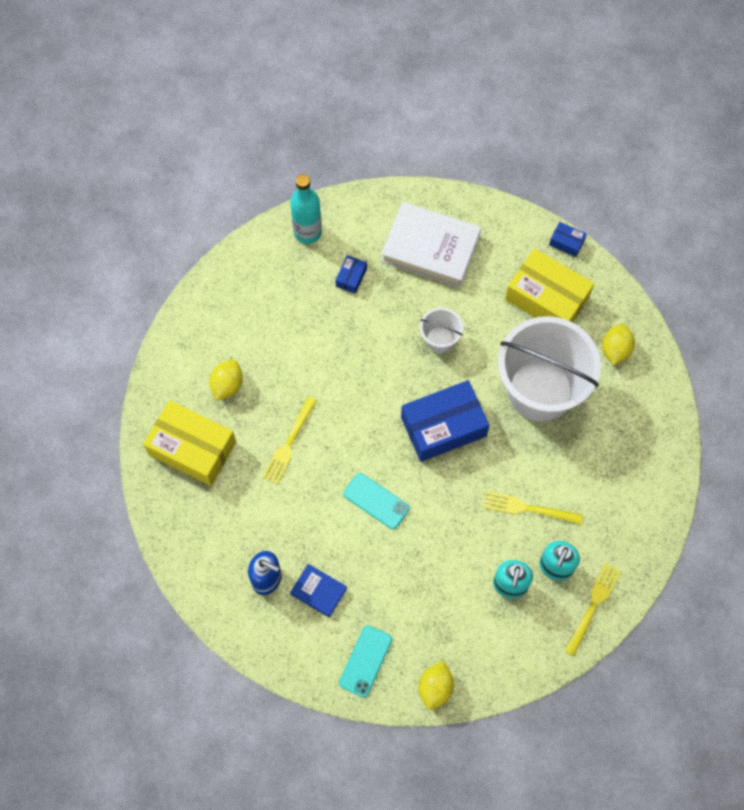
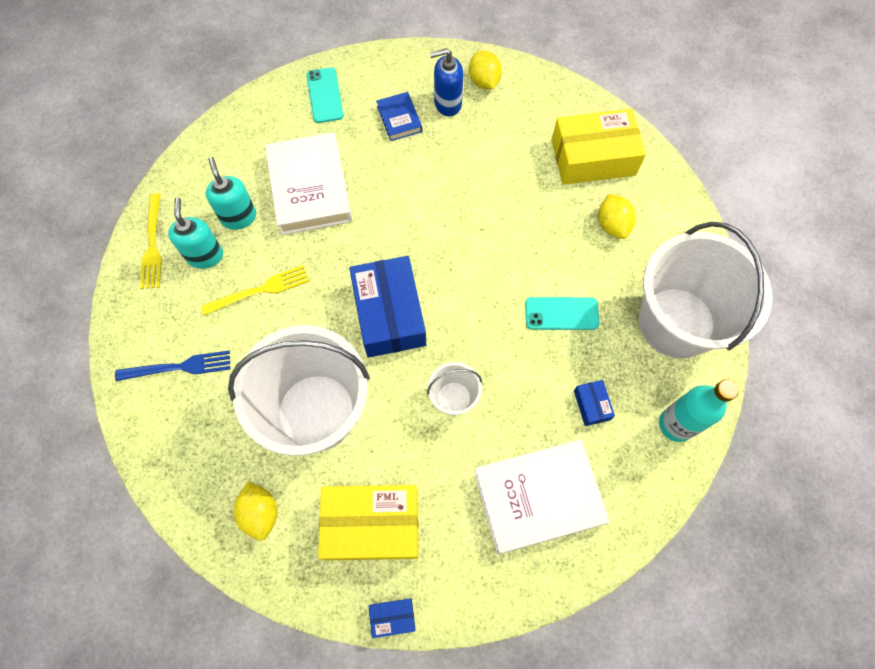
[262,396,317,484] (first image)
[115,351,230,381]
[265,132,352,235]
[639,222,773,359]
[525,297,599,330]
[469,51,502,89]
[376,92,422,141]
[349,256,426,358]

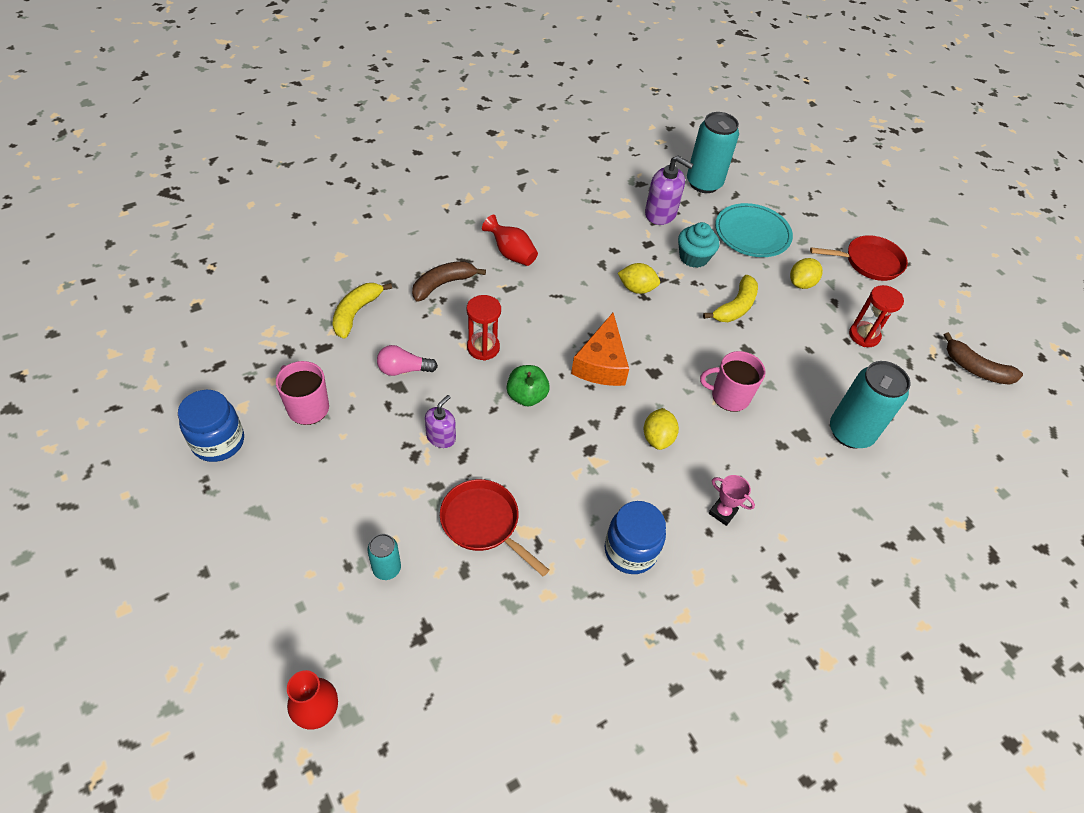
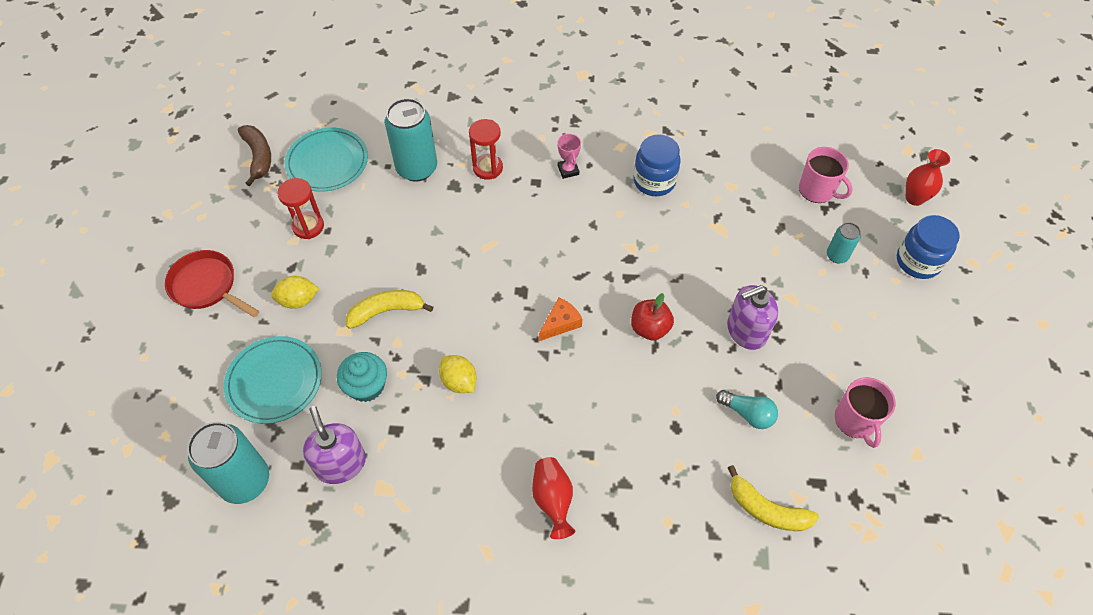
[412,261,486,302] (first image)
[440,479,549,577] (first image)
[644,408,679,450] (first image)
[285,128,368,192]
[897,215,960,279]
[469,119,503,180]
[799,147,853,203]
[716,390,778,429]
[631,293,674,341]
[728,465,819,531]
[727,285,778,350]
[539,297,582,341]

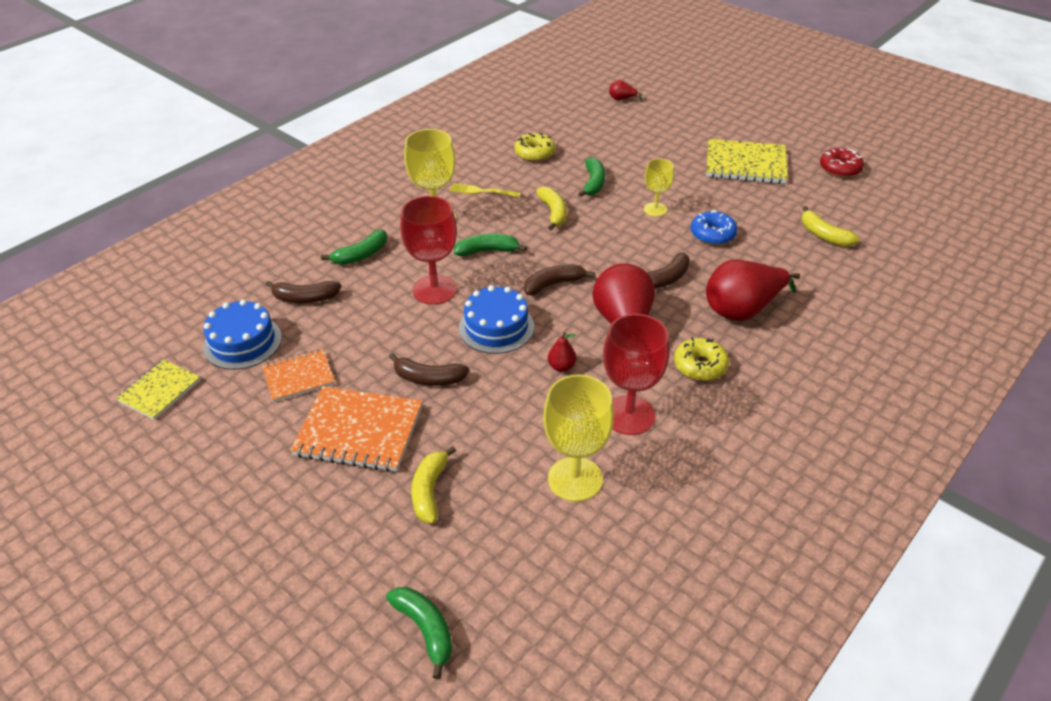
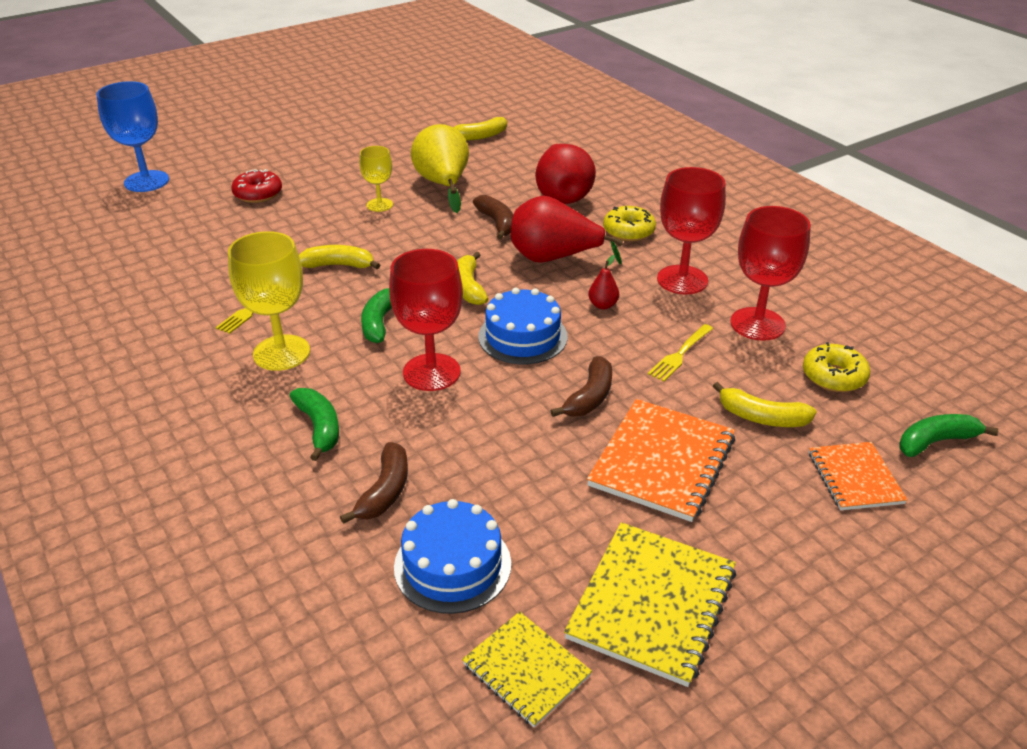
[578,157,605,197] (first image)
[648,324,713,382]
[809,442,908,510]
[803,342,870,392]
[564,522,736,687]
[231,169,282,203]
[96,81,169,192]
[411,124,469,213]
[457,252,488,305]
[730,206,811,341]

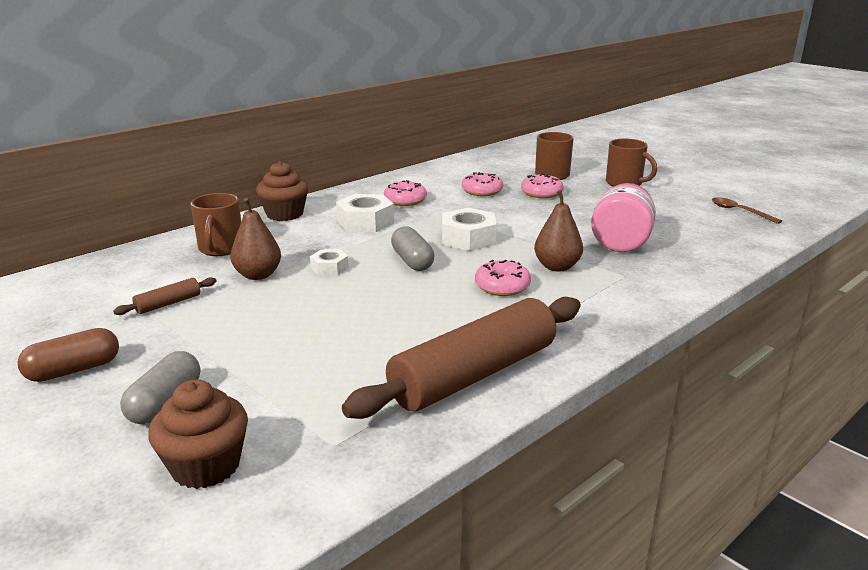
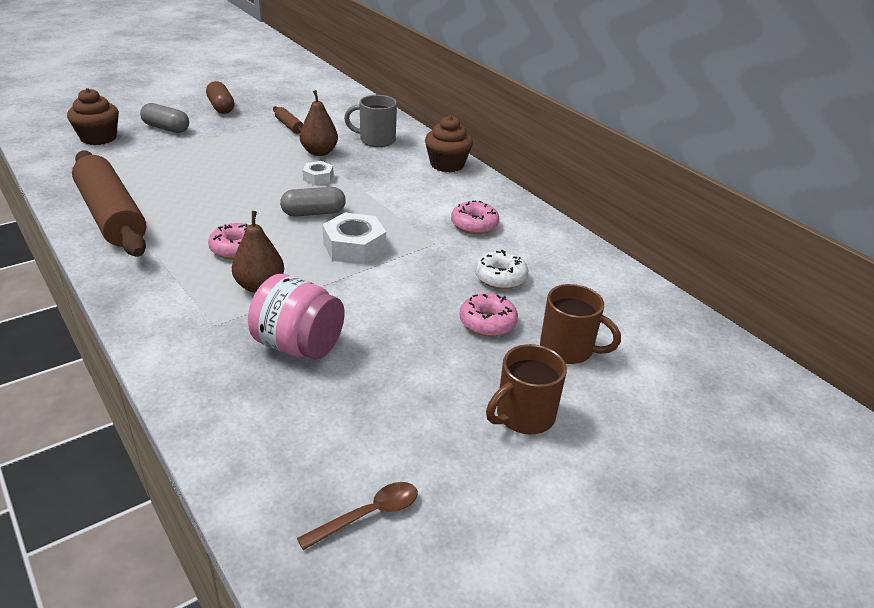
[336,194,394,232] (first image)
[344,95,397,147]
[475,250,528,289]

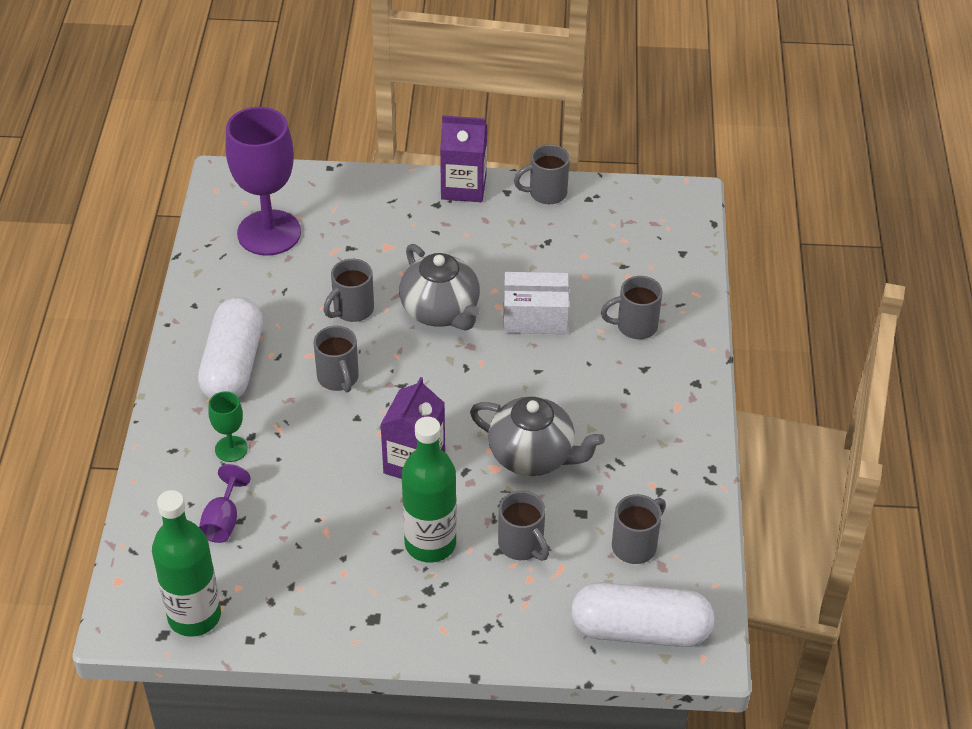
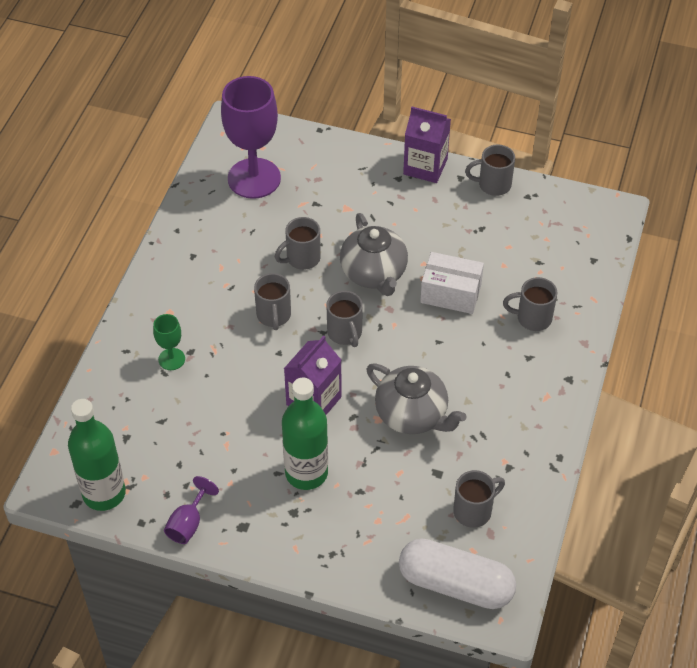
[198,297,263,399] (first image)
[164,476,219,544]
[326,291,363,347]

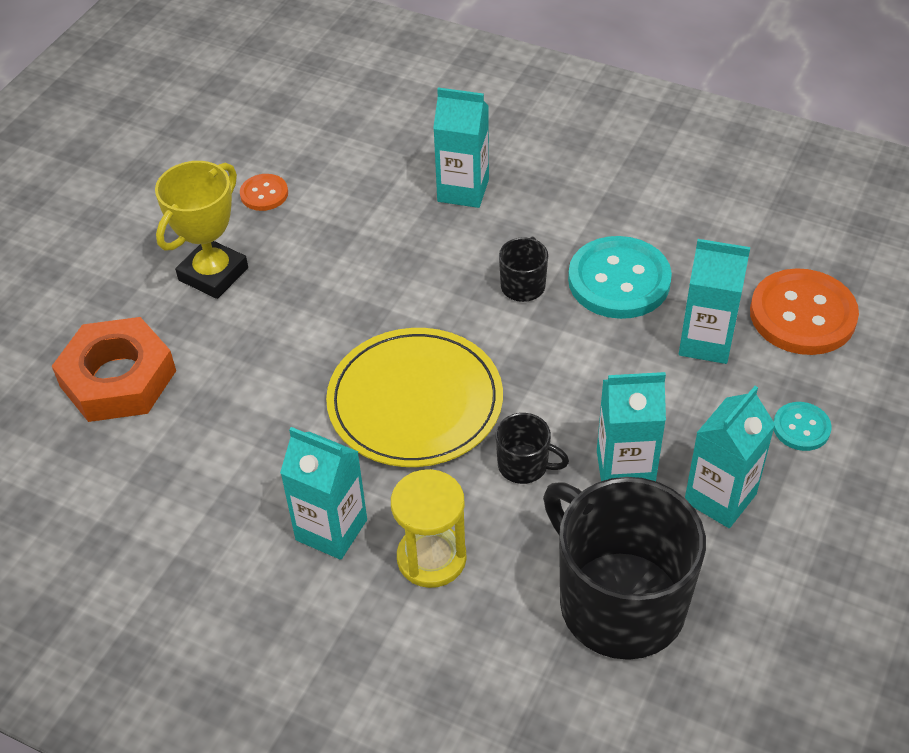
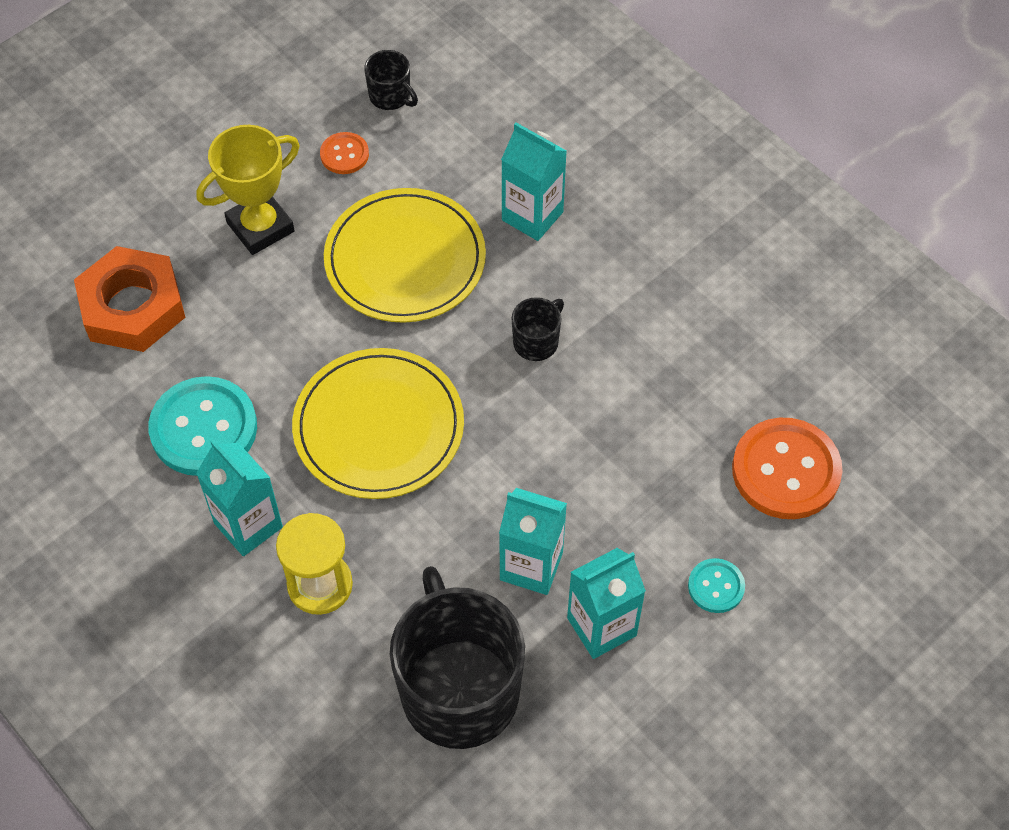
[679,239,750,364] (first image)
[324,188,486,323]
[364,50,418,110]
[148,376,257,476]

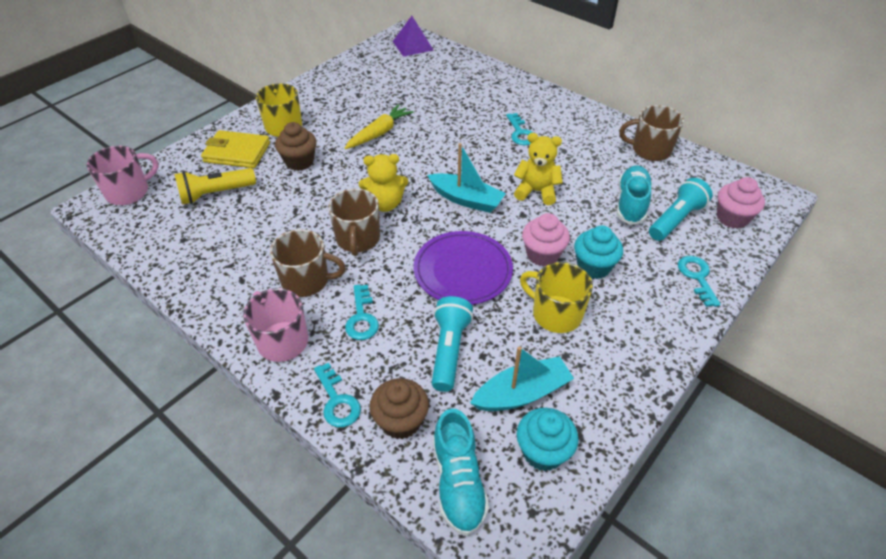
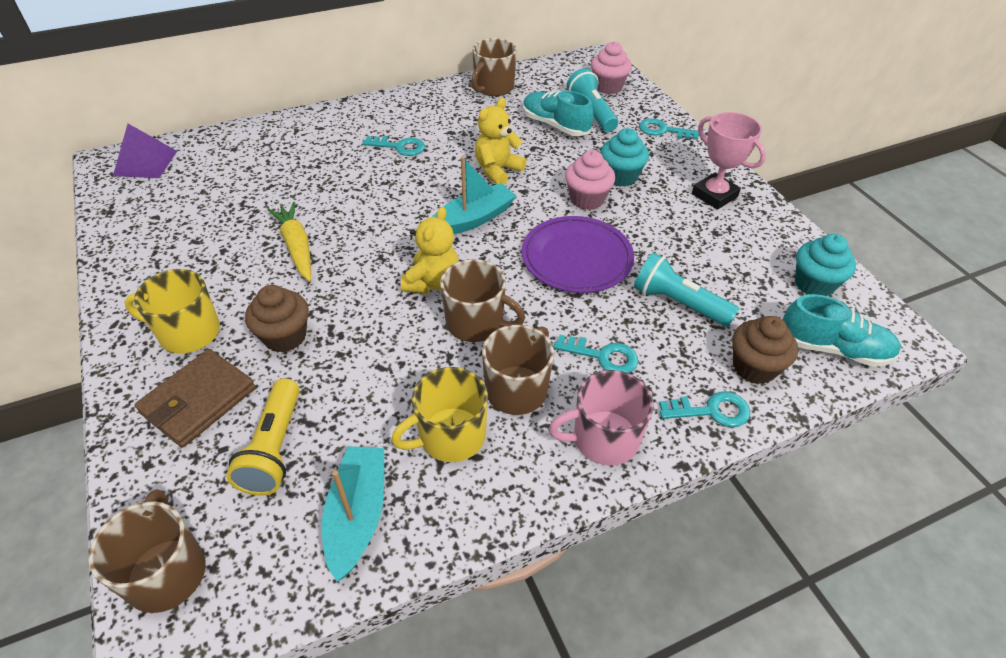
[692,112,766,210]
[322,446,384,582]
[391,367,488,462]
[88,489,206,613]
[135,349,256,448]

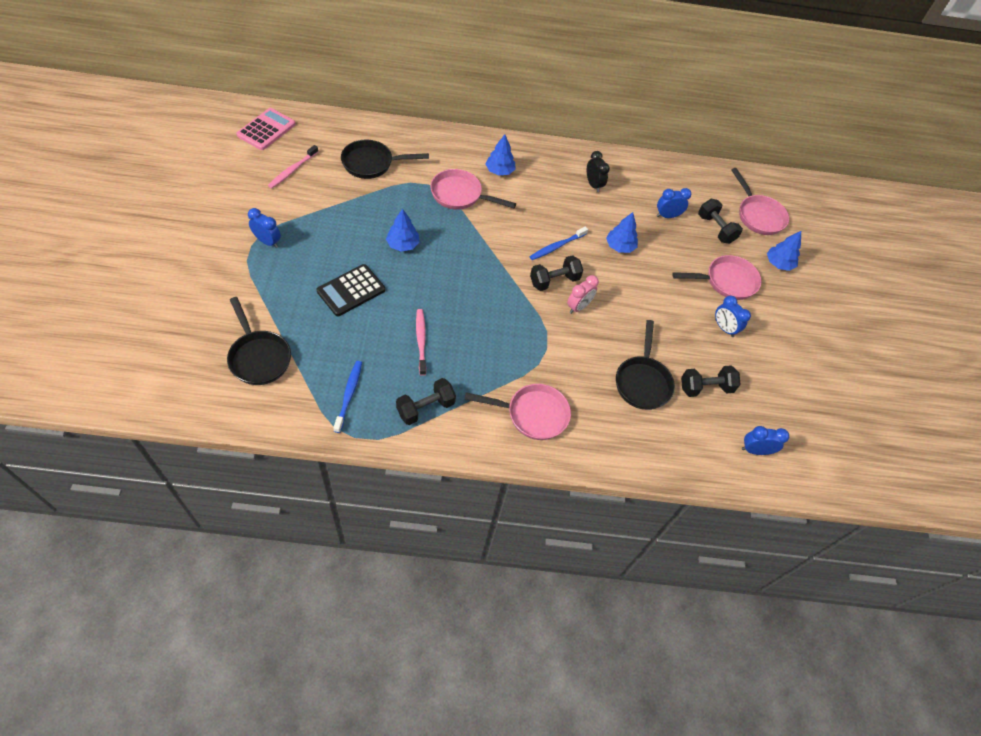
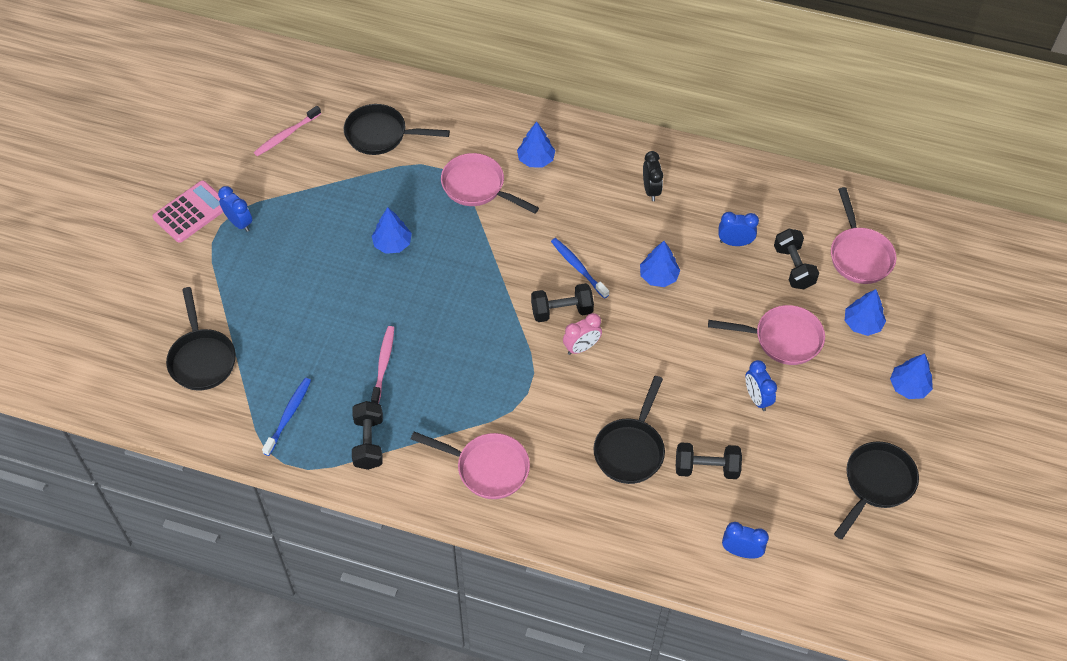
[317,264,385,316] (first image)
[834,441,919,539]
[890,353,933,399]
[153,180,223,243]
[352,401,383,470]
[551,238,609,299]

